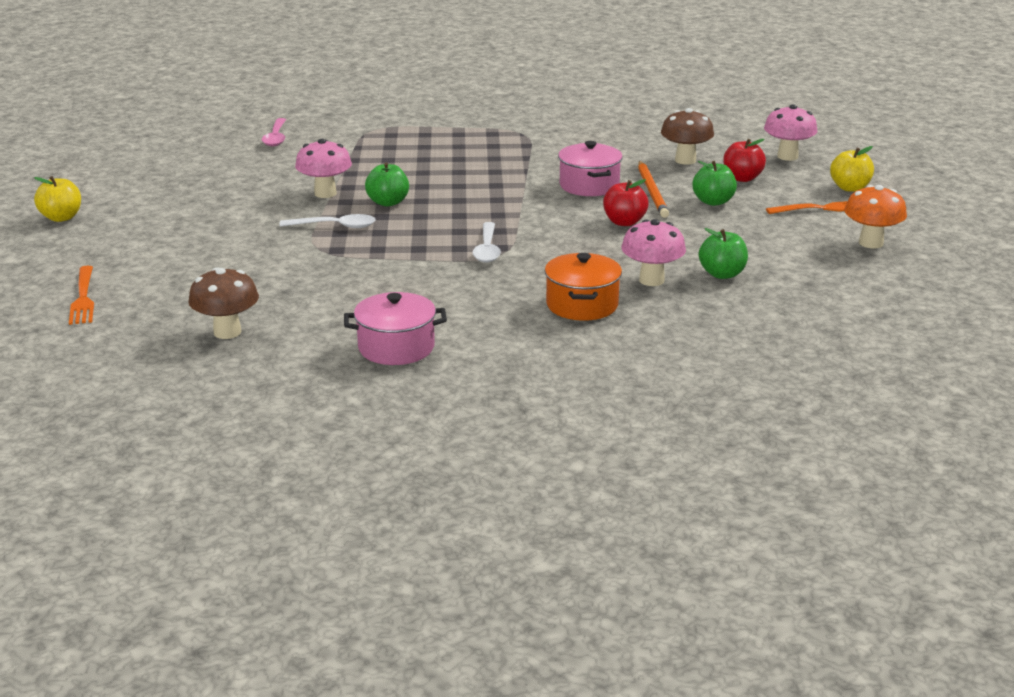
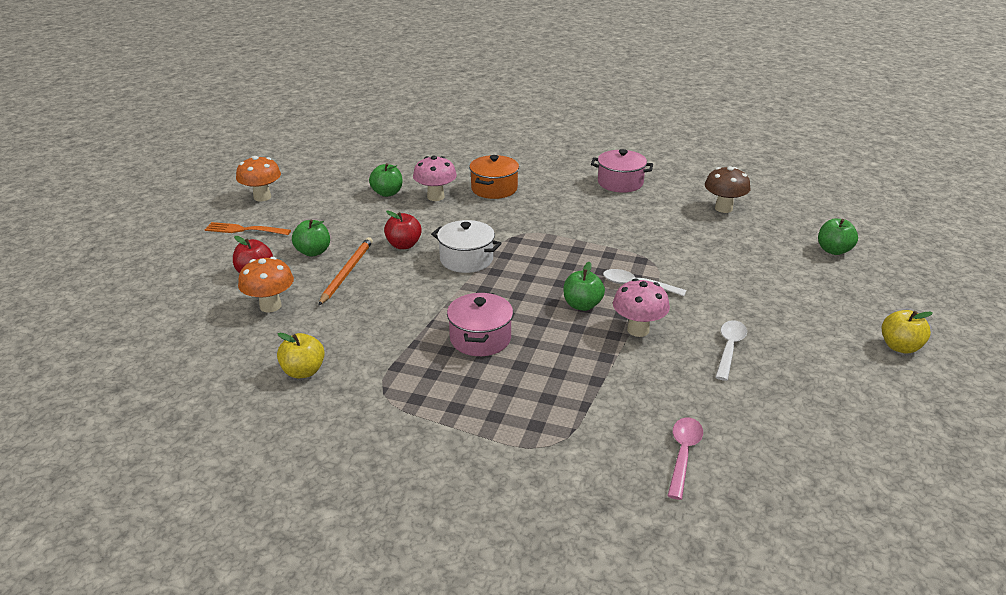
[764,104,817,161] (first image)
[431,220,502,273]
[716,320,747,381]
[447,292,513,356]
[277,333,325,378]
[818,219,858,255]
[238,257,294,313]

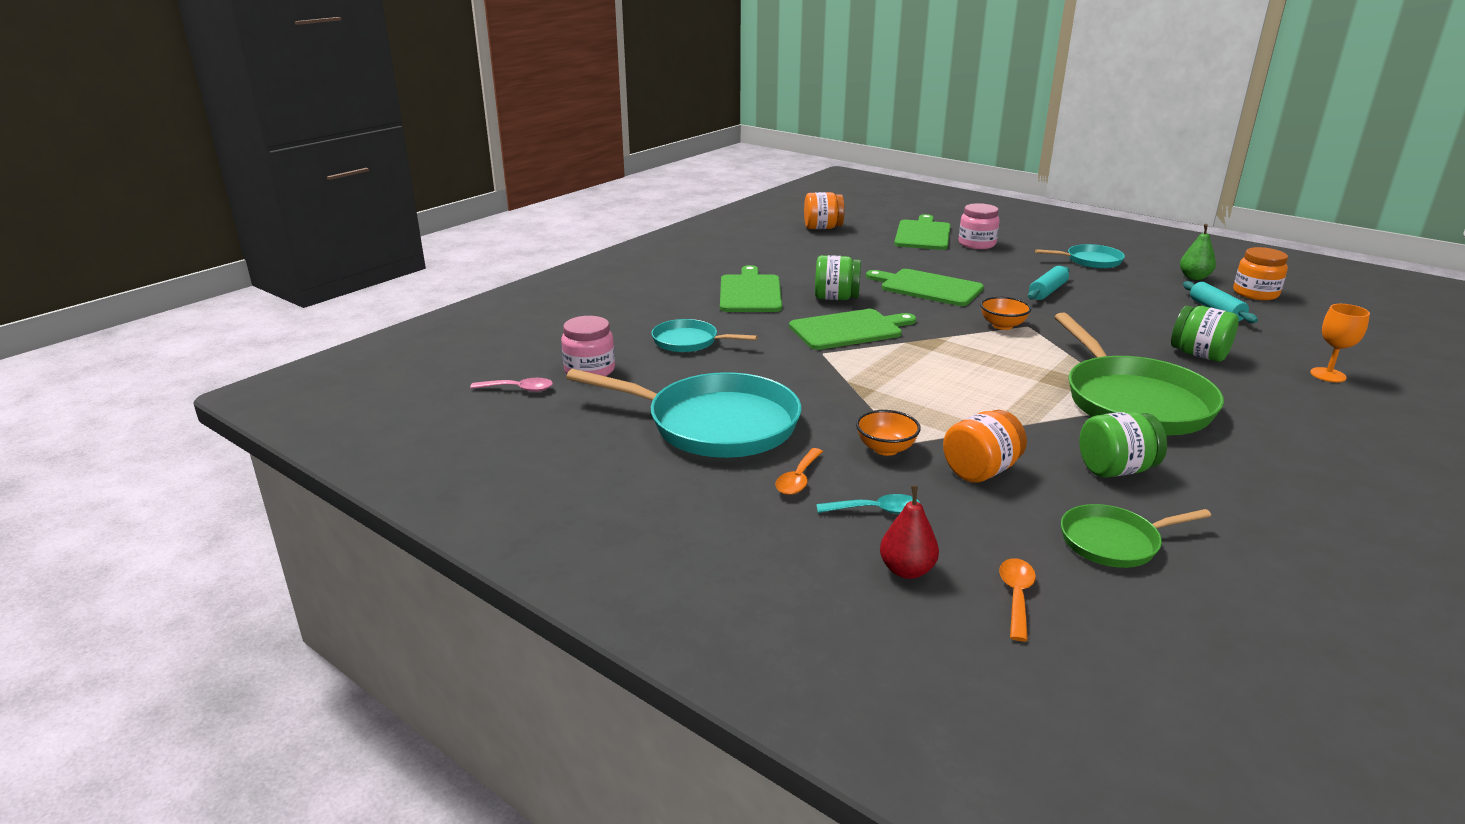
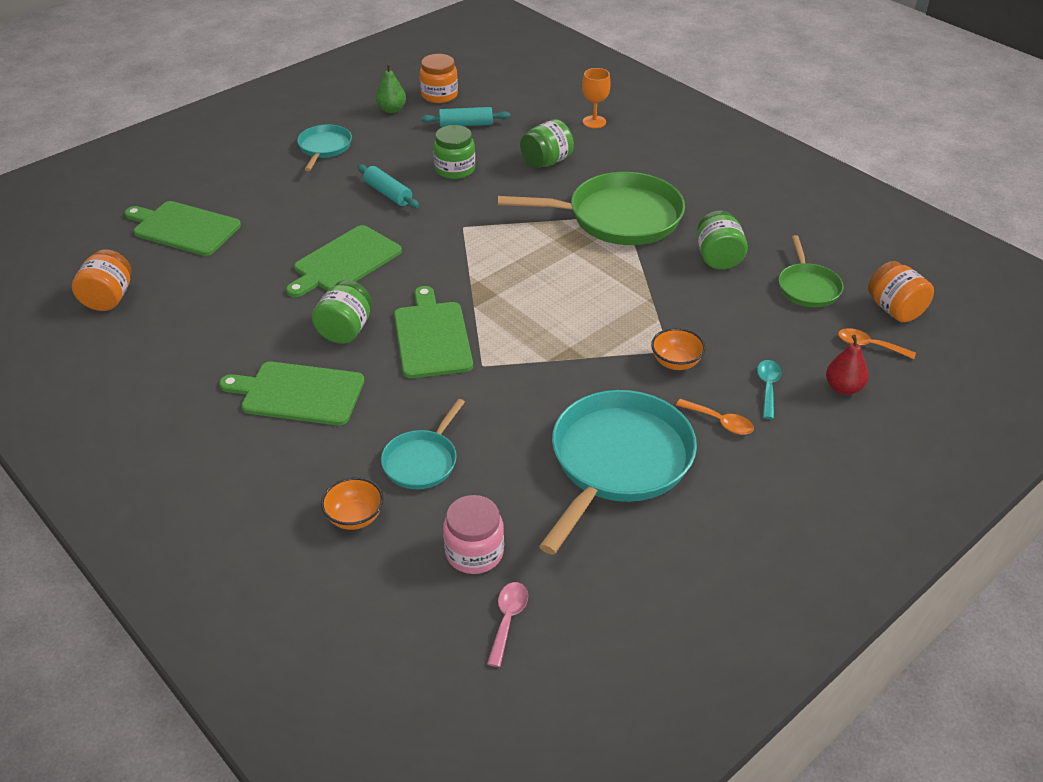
[959,203,1000,249] (first image)
[433,125,475,179]
[868,261,934,322]
[321,477,384,530]

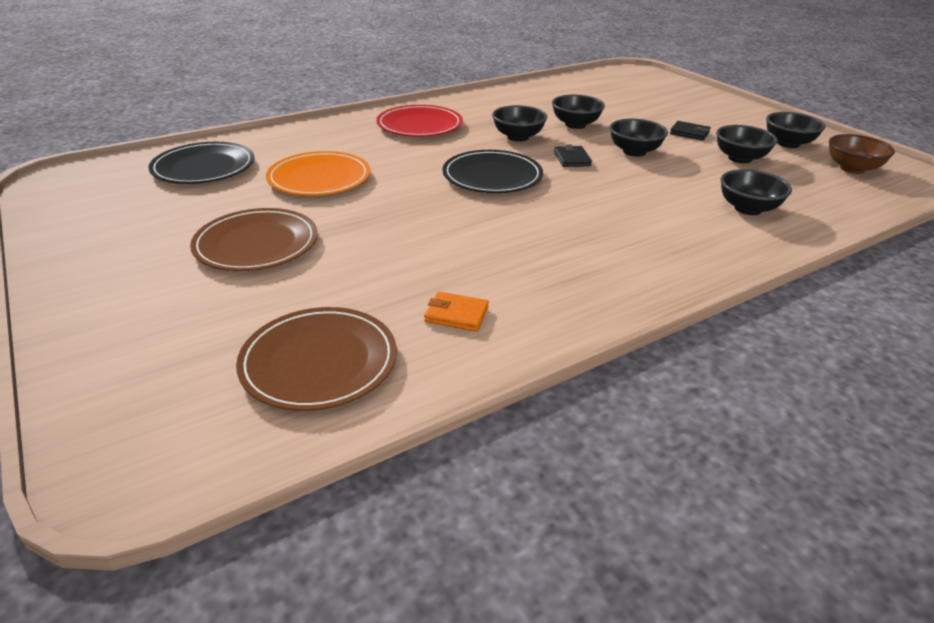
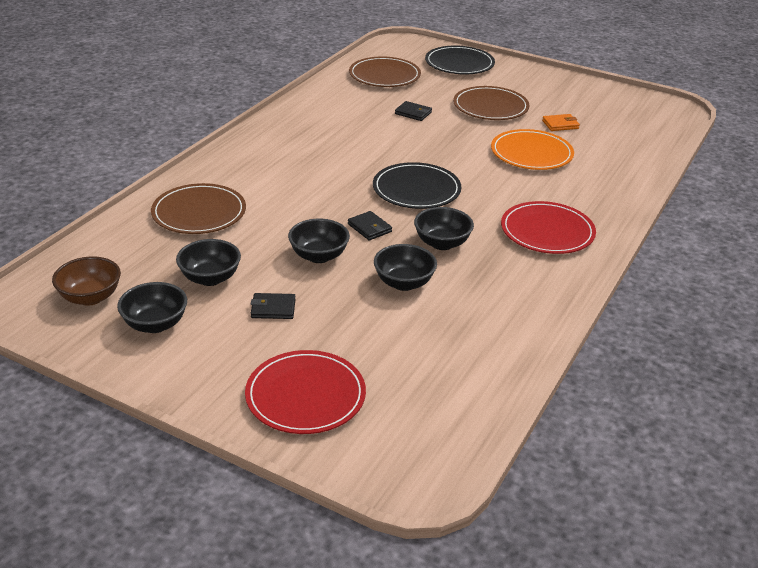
[245,350,366,434]
[395,101,432,121]
[425,46,495,74]
[542,114,580,131]
[151,183,246,234]

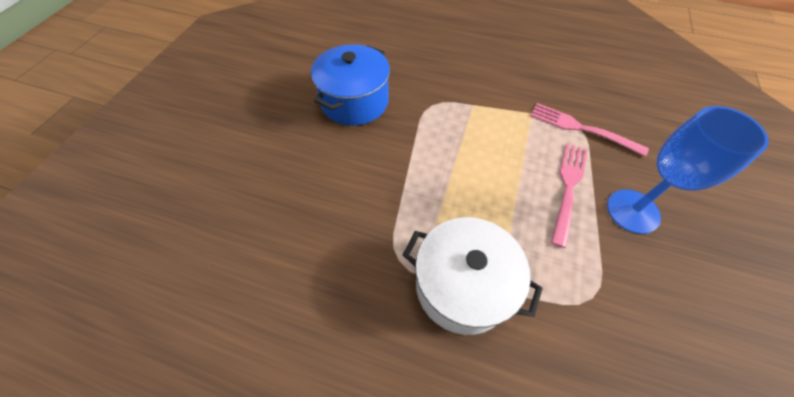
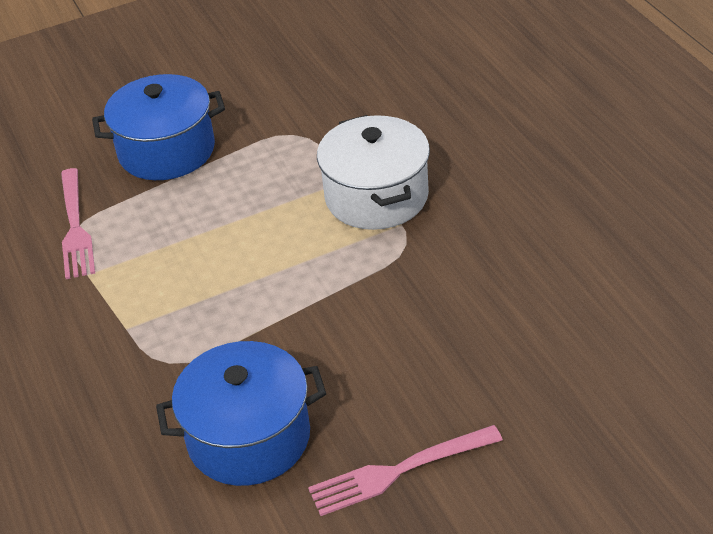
[308,425,503,516]
[92,74,225,180]

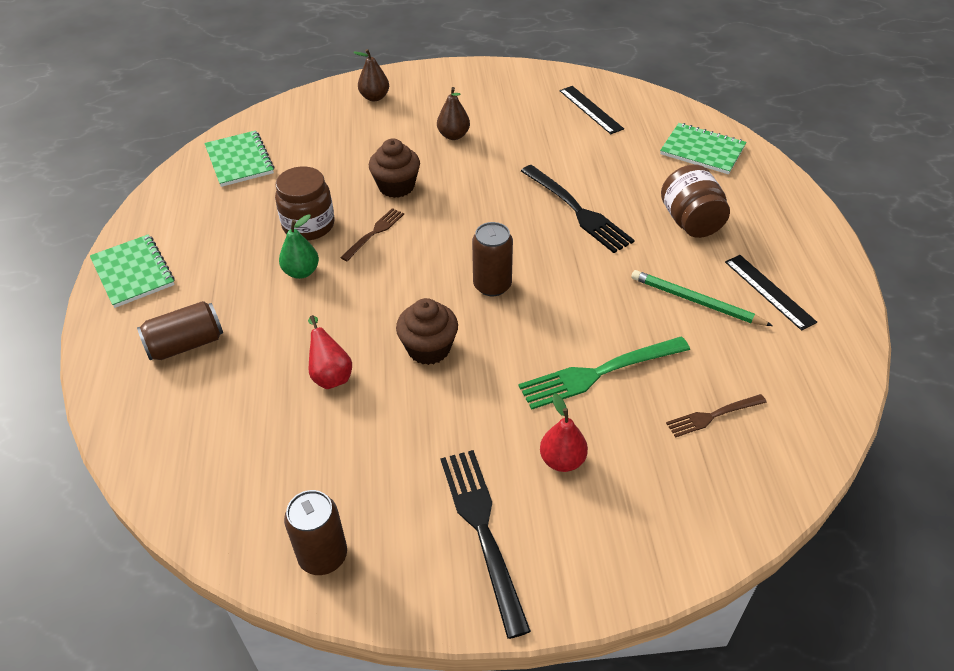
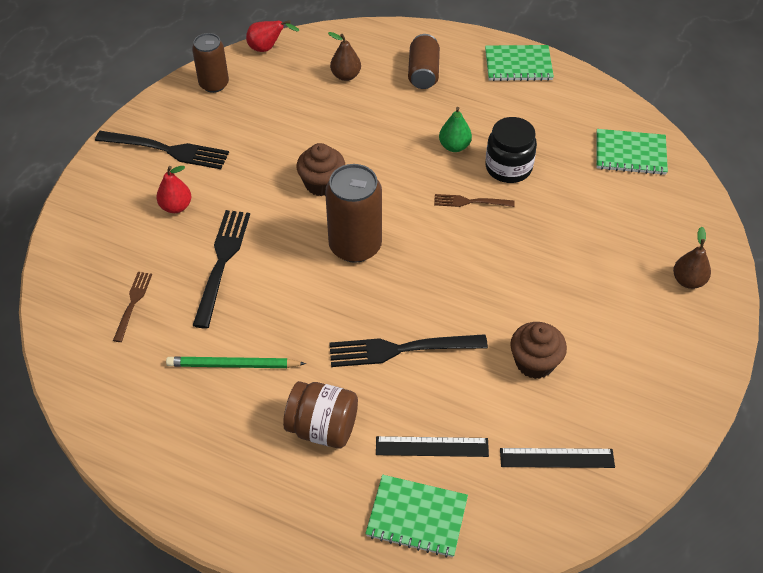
[246,20,299,52]
[510,322,567,379]
[328,32,361,81]
[376,436,489,457]
[485,117,537,183]
[192,210,250,328]
[434,194,515,207]
[166,357,306,368]
[365,475,468,558]
[325,164,382,263]

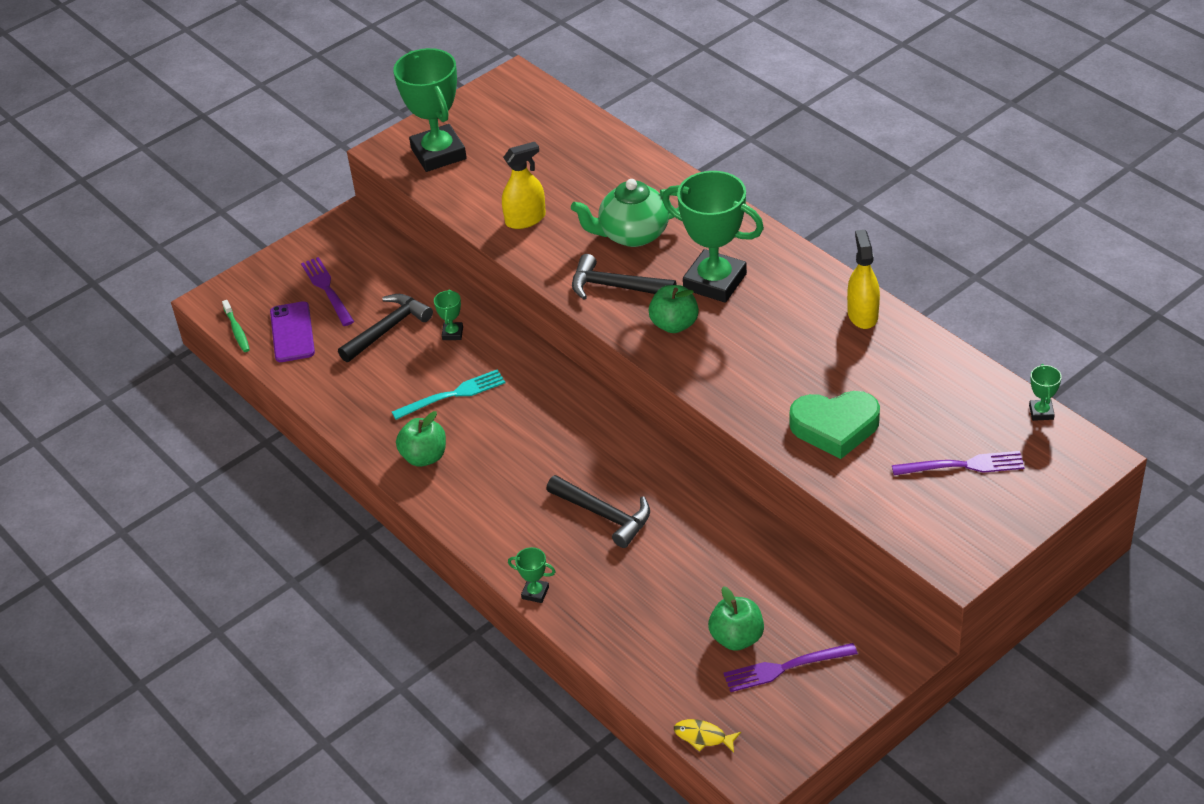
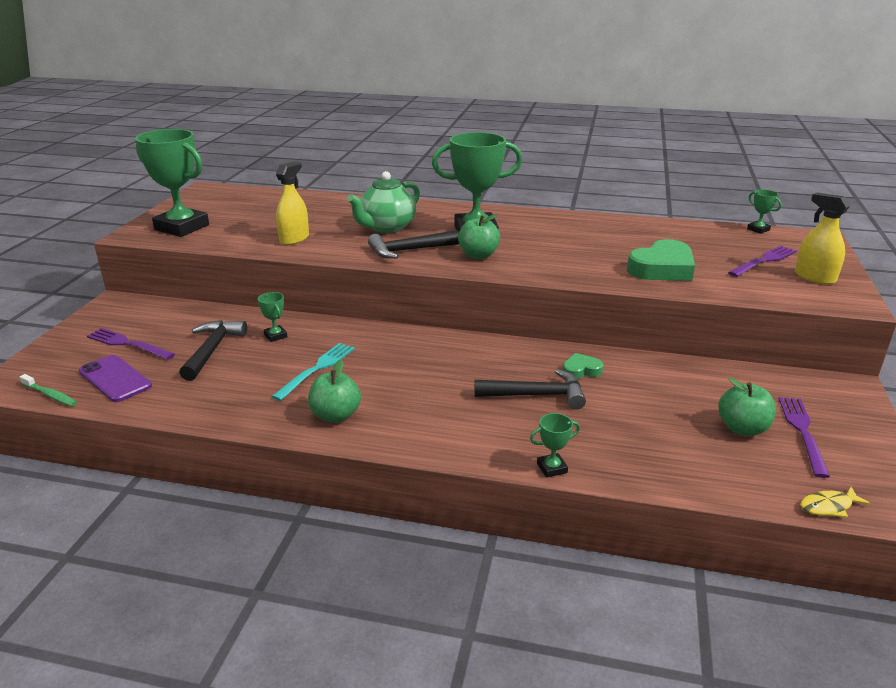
[563,353,604,379]
[795,193,850,284]
[778,397,830,478]

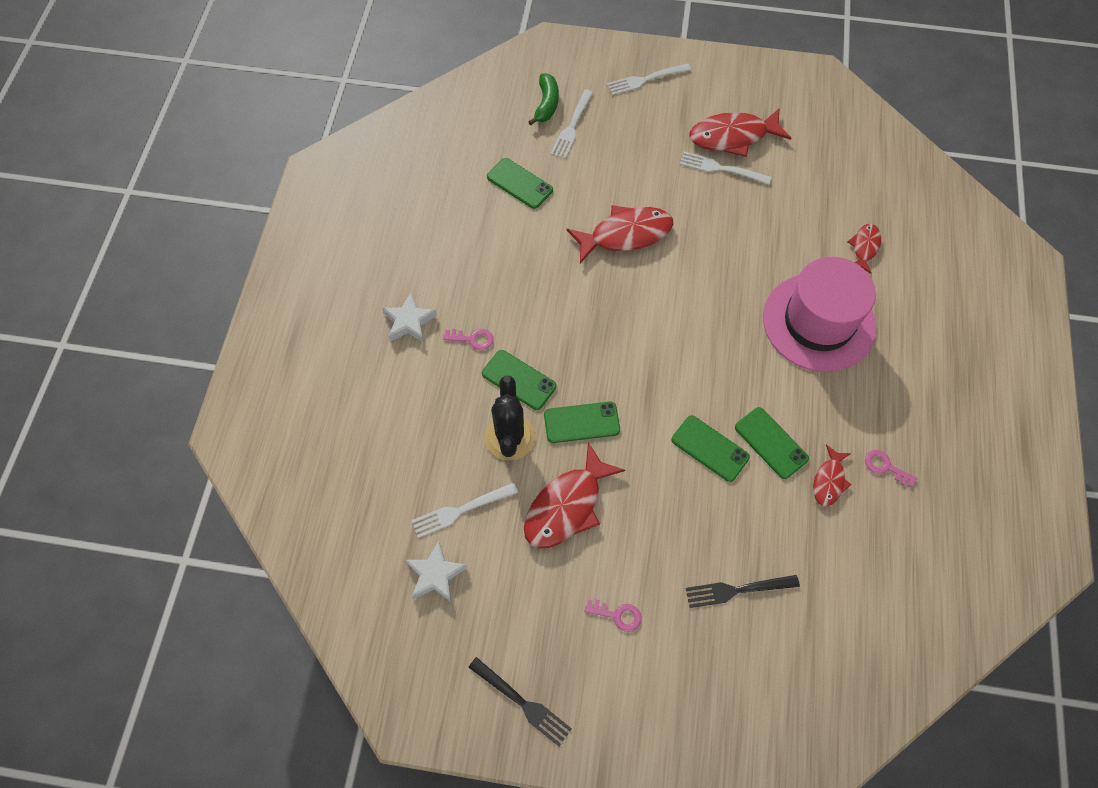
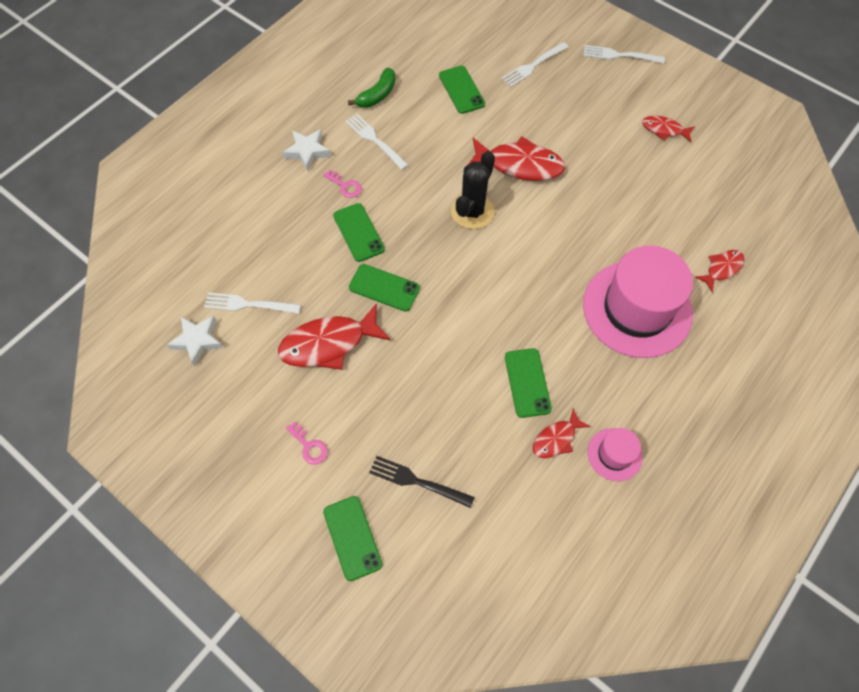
[468,657,572,746] (first image)
[451,151,495,229]
[348,68,396,108]
[323,496,383,581]
[345,114,408,170]
[588,428,643,481]
[642,116,695,142]

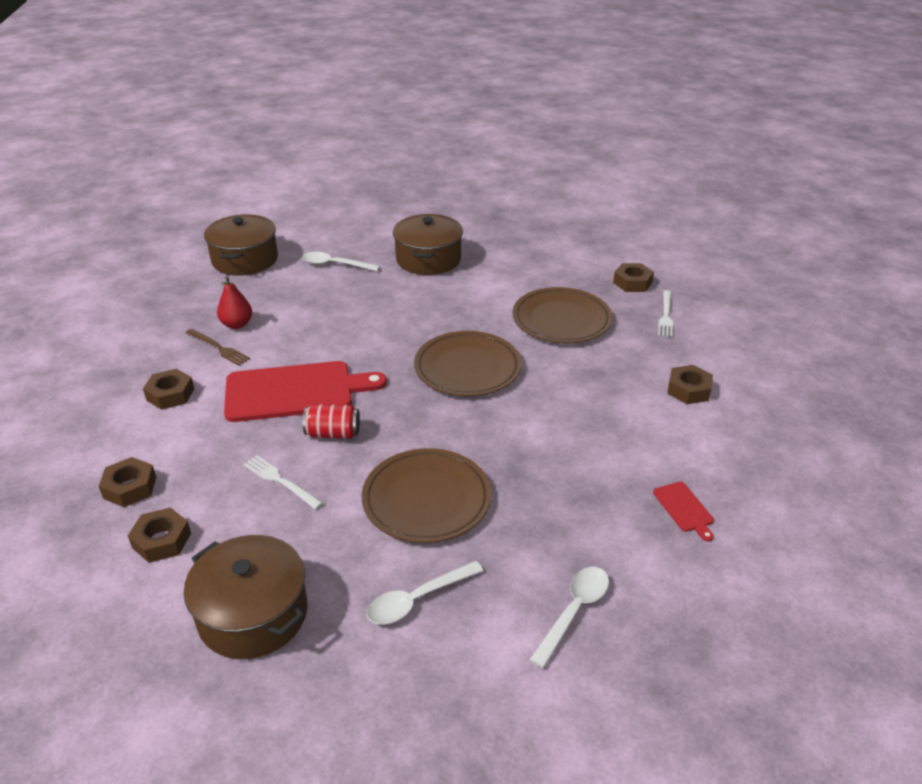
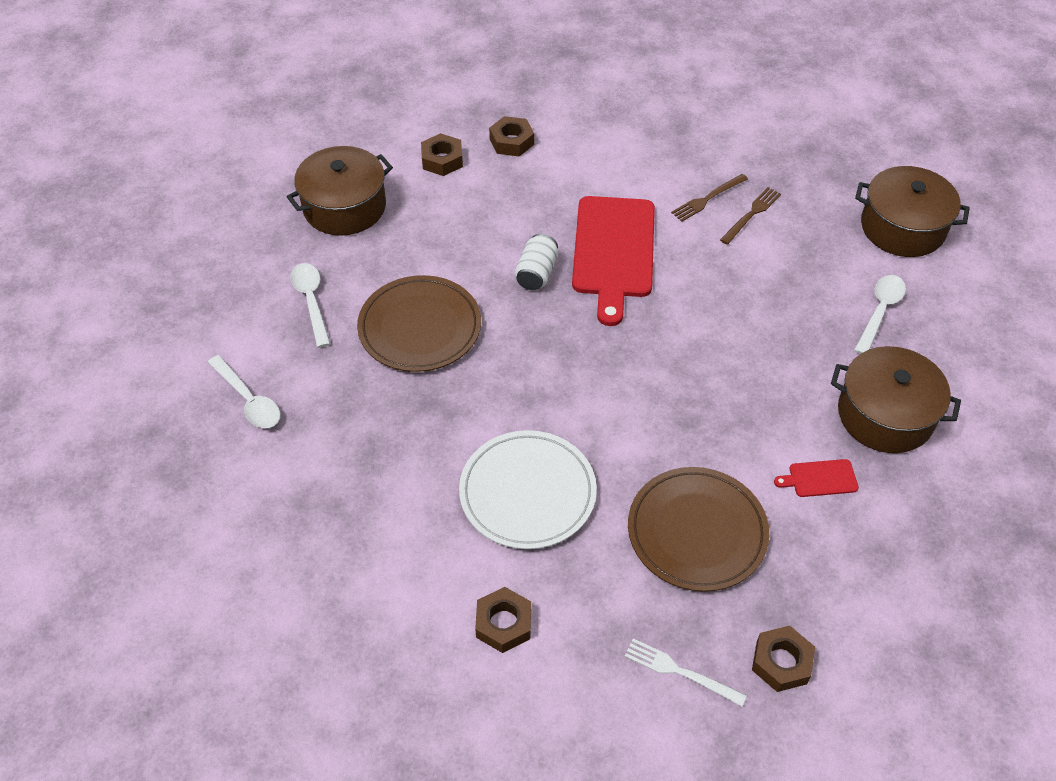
[143,369,194,410] (first image)
[244,455,323,509] (first image)
[414,331,522,396] (first image)
[459,430,597,549]
[774,459,859,497]
[720,187,781,245]
[515,234,558,290]

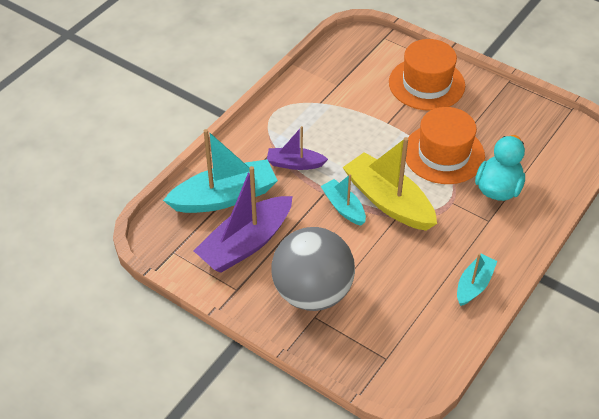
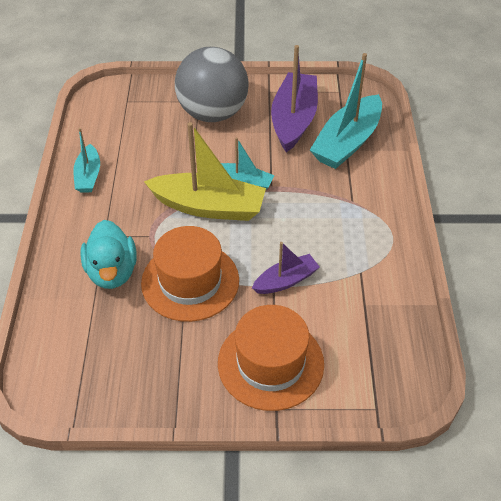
[252,242,320,294]

